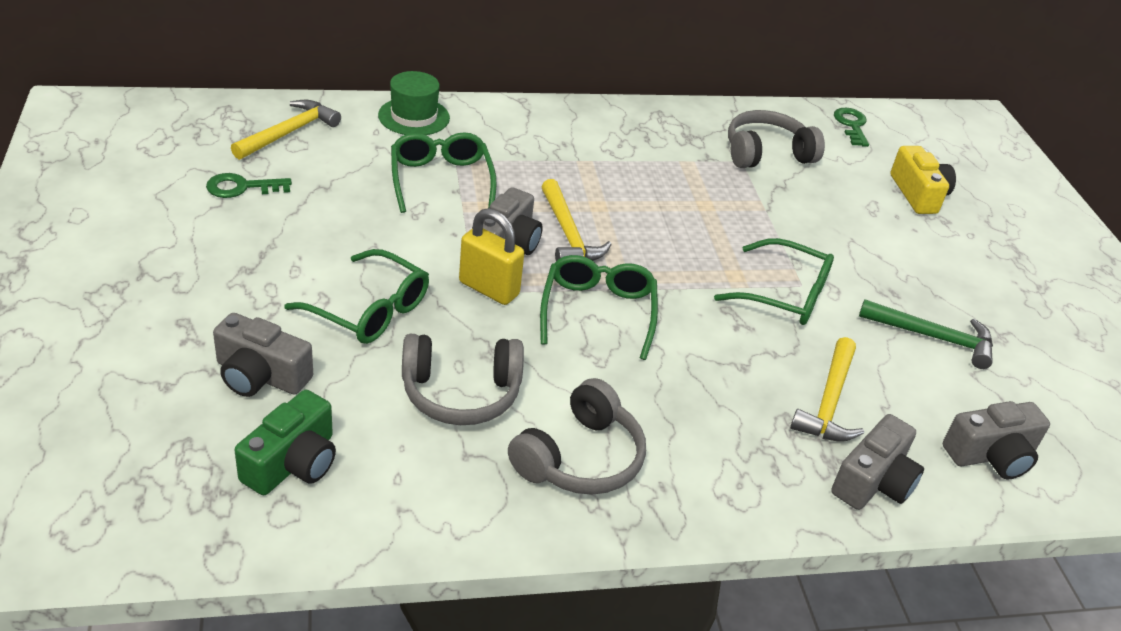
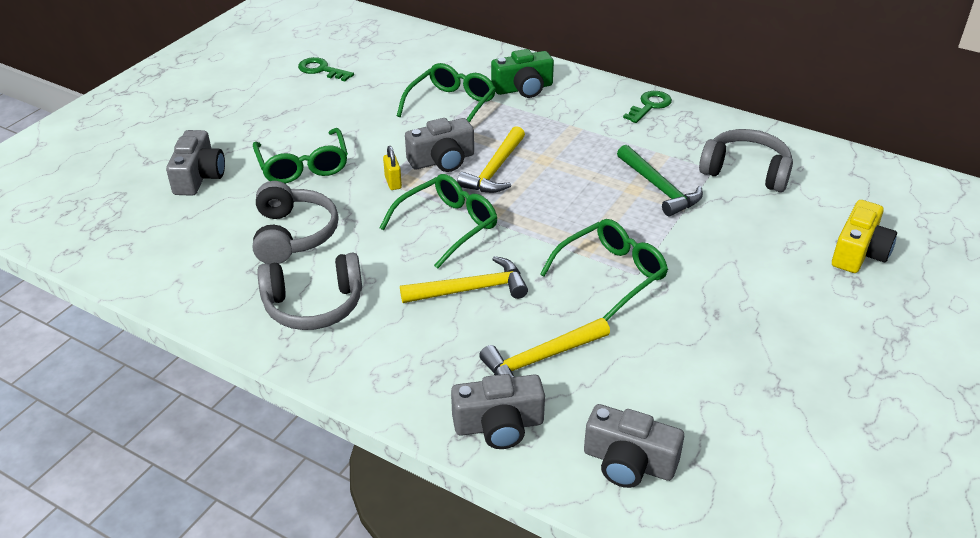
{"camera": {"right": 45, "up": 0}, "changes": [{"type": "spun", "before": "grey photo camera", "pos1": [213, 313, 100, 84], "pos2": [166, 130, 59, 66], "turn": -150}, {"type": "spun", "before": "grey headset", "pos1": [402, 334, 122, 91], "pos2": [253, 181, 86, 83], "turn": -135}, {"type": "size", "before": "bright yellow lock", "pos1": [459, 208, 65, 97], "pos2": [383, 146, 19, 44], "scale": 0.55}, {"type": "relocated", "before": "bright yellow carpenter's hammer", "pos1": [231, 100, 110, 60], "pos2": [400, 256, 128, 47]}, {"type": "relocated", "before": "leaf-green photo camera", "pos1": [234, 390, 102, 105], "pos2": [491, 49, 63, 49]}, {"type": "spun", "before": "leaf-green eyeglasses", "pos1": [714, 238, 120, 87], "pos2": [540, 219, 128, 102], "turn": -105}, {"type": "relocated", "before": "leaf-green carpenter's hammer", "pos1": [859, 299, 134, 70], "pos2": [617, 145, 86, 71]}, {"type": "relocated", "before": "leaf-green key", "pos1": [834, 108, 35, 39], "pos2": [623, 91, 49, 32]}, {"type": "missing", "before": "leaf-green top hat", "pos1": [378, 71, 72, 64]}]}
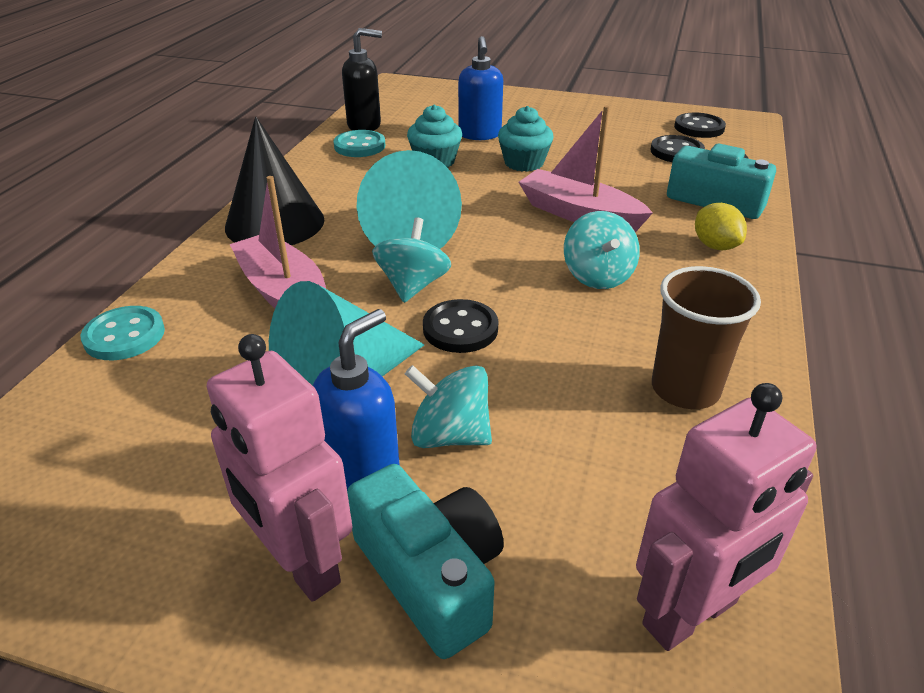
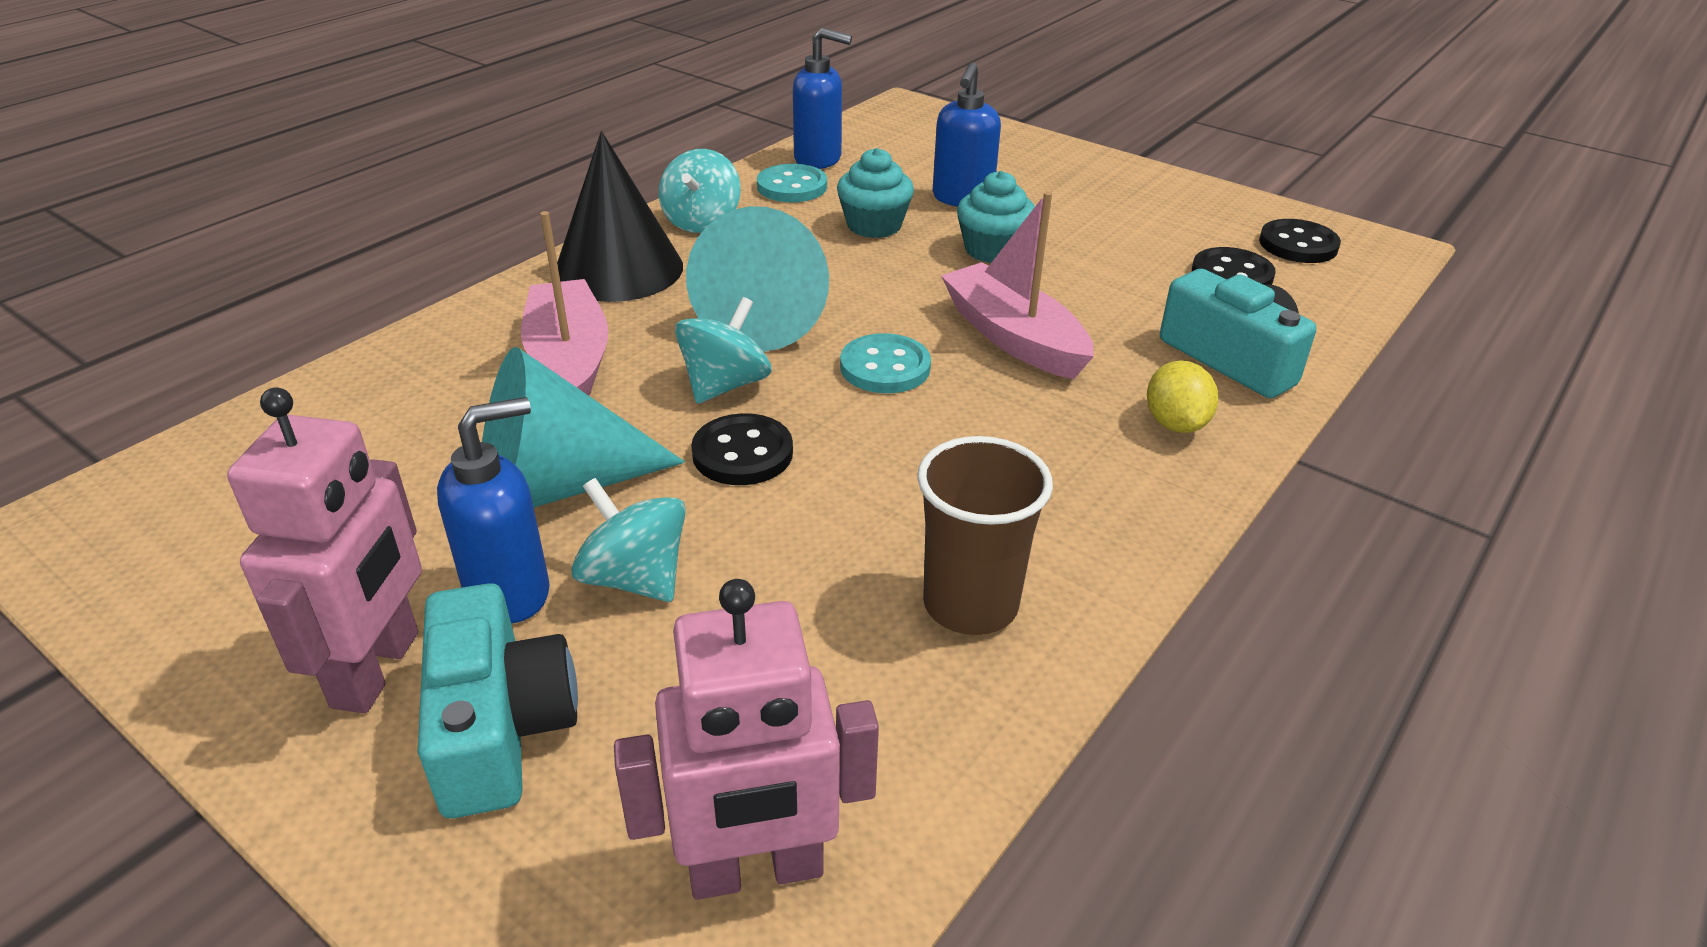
{"camera": {"right": 20, "up": 0}, "changes": [{"type": "spun", "before": "rose-pink robot", "pos1": [207, 334, 145, 268], "pos2": [227, 387, 195, 326], "turn": -150}, {"type": "relocated", "before": "aqua whirligig", "pos1": [564, 211, 76, 78], "pos2": [659, 149, 82, 84]}, {"type": "colour", "before": "black soap pump", "after": "cobalt soap pump", "pos1": [342, 28, 40, 103], "pos2": [793, 28, 59, 141]}, {"type": "relocated", "before": "aqua button", "pos1": [81, 306, 84, 54], "pos2": [840, 333, 91, 60]}]}
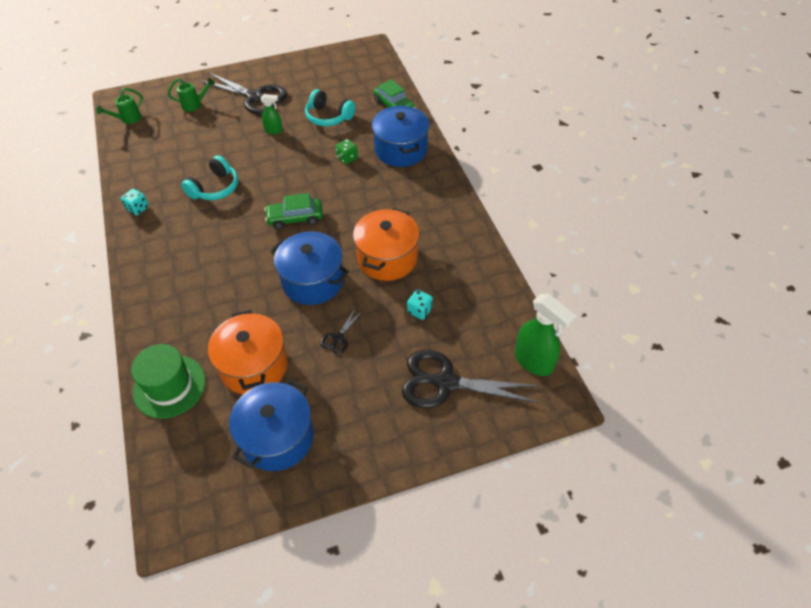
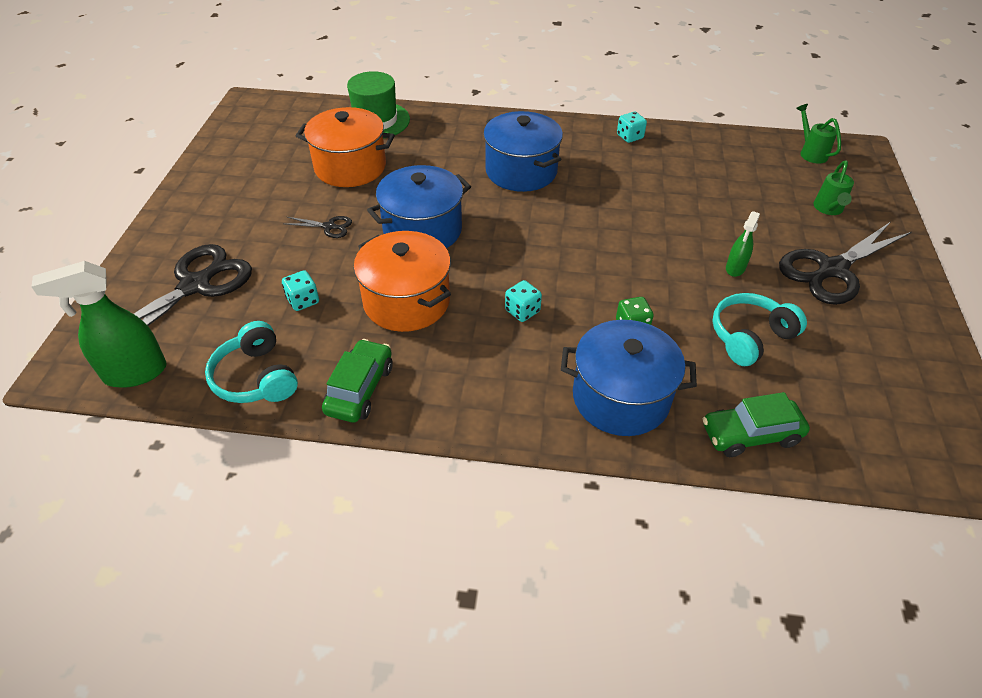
{"camera": {"right": 115, "up": -5}, "changes": [{"type": "relocated", "before": "aqua headset", "pos1": [181, 155, 57, 45], "pos2": [205, 321, 93, 82]}, {"type": "spun", "before": "black shears", "pos1": [320, 309, 42, 45], "pos2": [284, 216, 68, 22], "turn": 135}, {"type": "relocated", "before": "leaf-green toy car", "pos1": [265, 193, 58, 37], "pos2": [322, 339, 70, 83]}, {"type": "relocated", "before": "cobalt pot", "pos1": [229, 379, 85, 92], "pos2": [483, 111, 80, 81]}, {"type": "appeared", "after": "aqua dice", "pos2": [505, 280, 37, 42]}]}
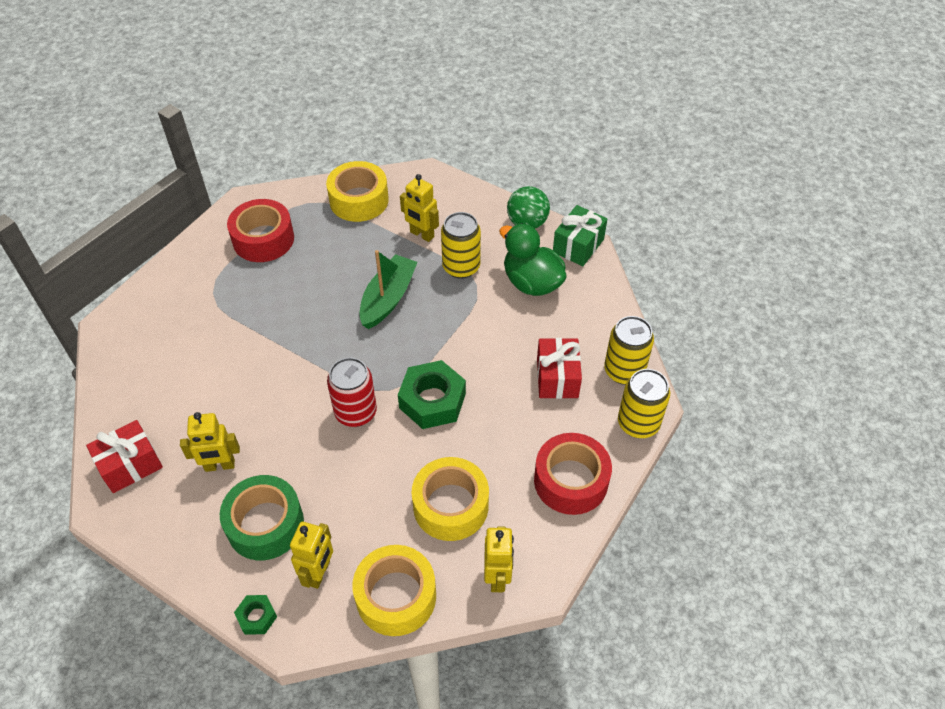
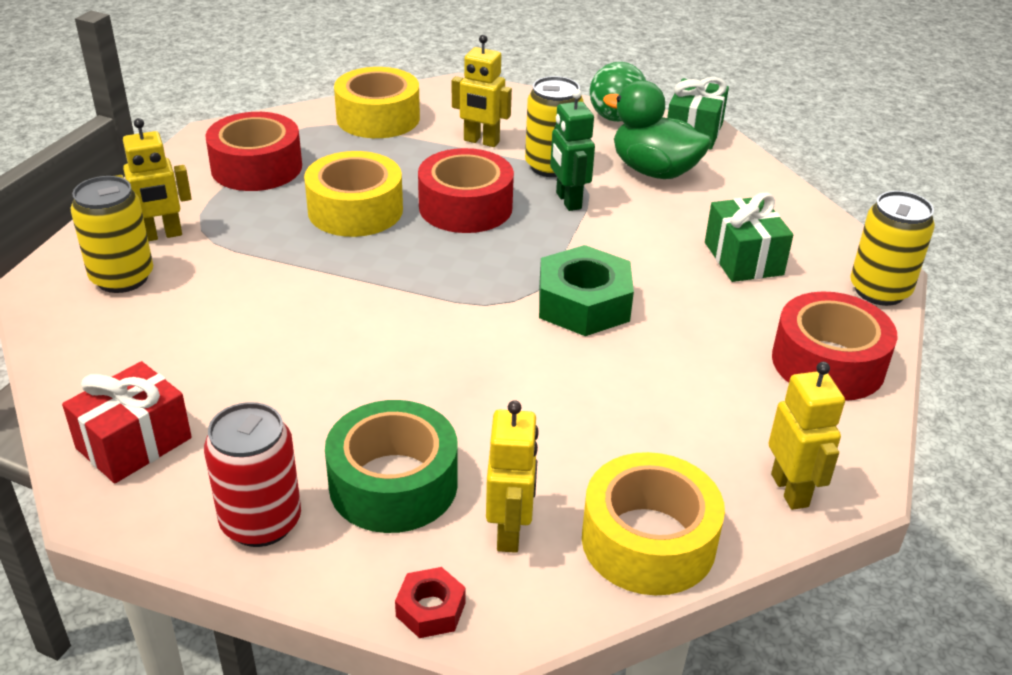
{"camera": {"right": -15, "up": -15}, "changes": [{"type": "relocated", "before": "bright yellow tin", "pos1": [604, 316, 50, 69], "pos2": [70, 176, 83, 117]}, {"type": "relocated", "before": "bright yellow robot", "pos1": [180, 412, 60, 60], "pos2": [116, 118, 76, 123]}, {"type": "relocated", "before": "red tin", "pos1": [327, 357, 50, 70], "pos2": [204, 402, 97, 145]}, {"type": "relocated", "before": "bright yellow sticky tape", "pos1": [412, 457, 77, 84], "pos2": [304, 151, 99, 86]}, {"type": "colour", "before": "leaf-green hexagon nut", "after": "red hexagon nut", "pos1": [234, 595, 43, 40], "pos2": [395, 567, 71, 71]}, {"type": "exchanged", "before": "leaf-green boat", "after": "red sticky tape", "pos1": [359, 250, 58, 79], "pos2": [418, 148, 96, 85]}, {"type": "appeared", "after": "leaf-green robot", "pos2": [550, 89, 45, 122]}, {"type": "colour", "before": "red present", "after": "leaf-green present", "pos1": [537, 338, 45, 61], "pos2": [705, 193, 88, 89]}]}
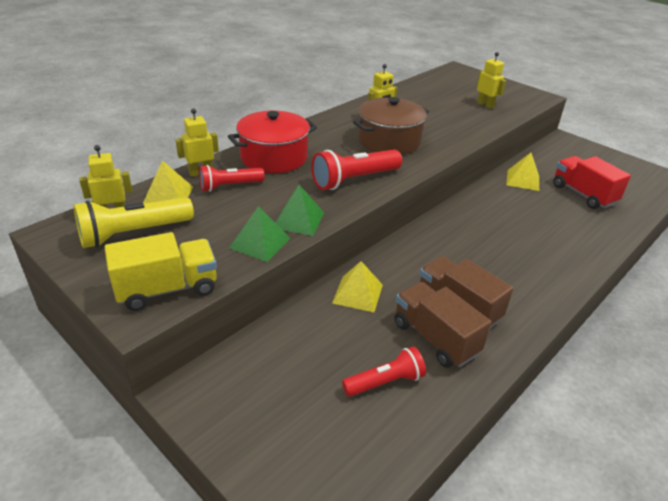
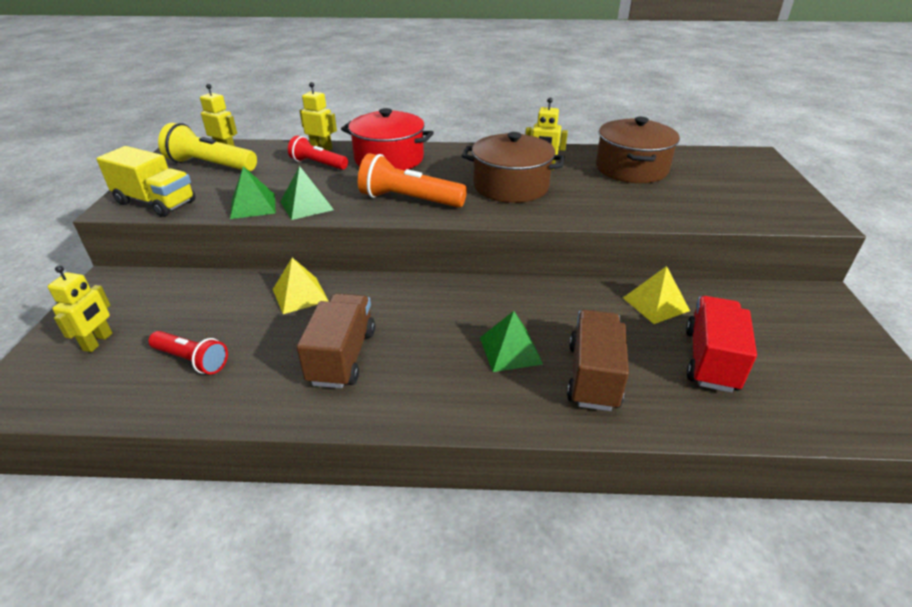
{"camera": {"right": 50, "up": 0}, "changes": [{"type": "relocated", "before": "bright yellow robot", "pos1": [477, 52, 29, 57], "pos2": [47, 266, 65, 86]}, {"type": "colour", "before": "red pocket torch", "after": "orange pocket torch", "pos1": [311, 150, 91, 40], "pos2": [358, 153, 109, 55]}, {"type": "appeared", "after": "leaf-green pyramid shape", "pos2": [480, 311, 63, 61]}, {"type": "relocated", "before": "brown toy truck", "pos1": [394, 282, 97, 86], "pos2": [567, 310, 62, 101]}, {"type": "appeared", "after": "brown pot", "pos2": [596, 117, 84, 66]}, {"type": "missing", "before": "bright yellow pyramid shape", "pos1": [143, 160, 50, 44]}]}
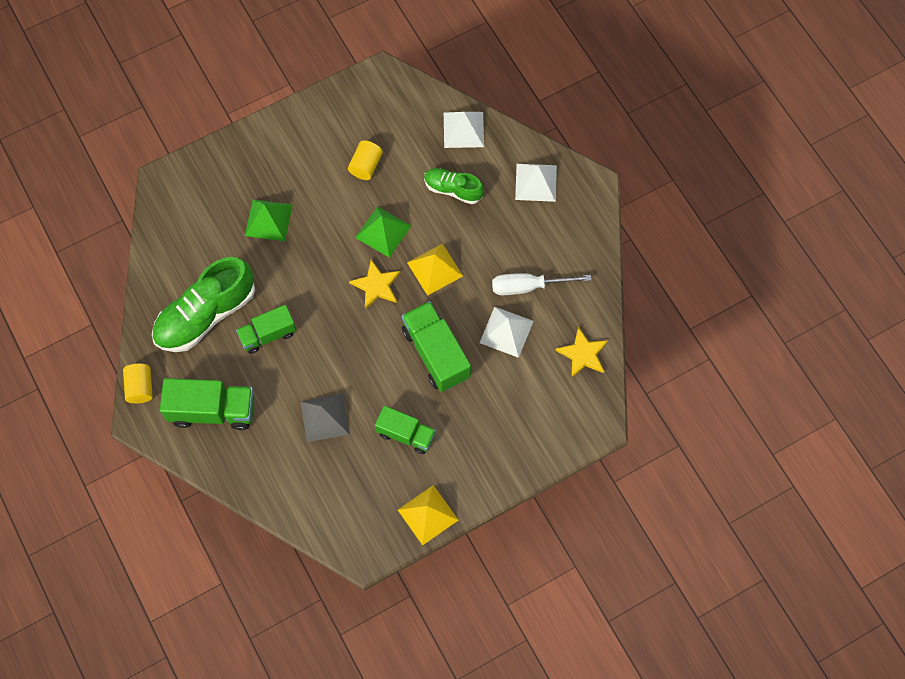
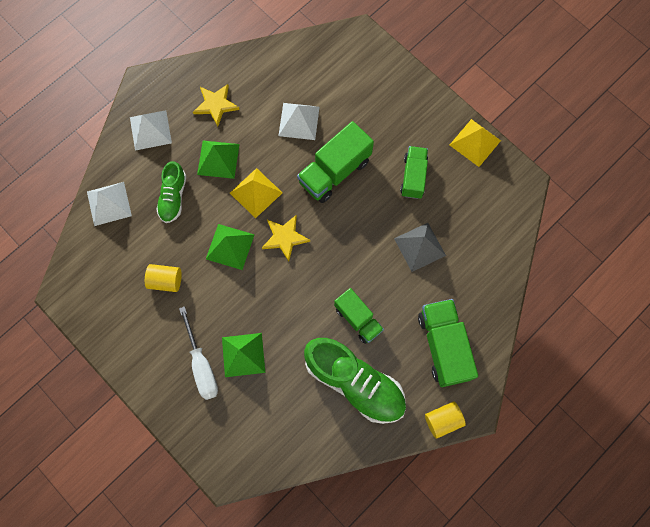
{"camera": {"right": -105, "up": 5}, "changes": [{"type": "relocated", "before": "pure white hand screwdriver", "pos1": [492, 273, 99, 22], "pos2": [179, 306, 39, 94]}, {"type": "relocated", "before": "bright yellow star", "pos1": [555, 327, 53, 51], "pos2": [193, 84, 47, 43]}, {"type": "appeared", "after": "leaf-green pyramid shape", "pos2": [197, 141, 43, 38]}]}
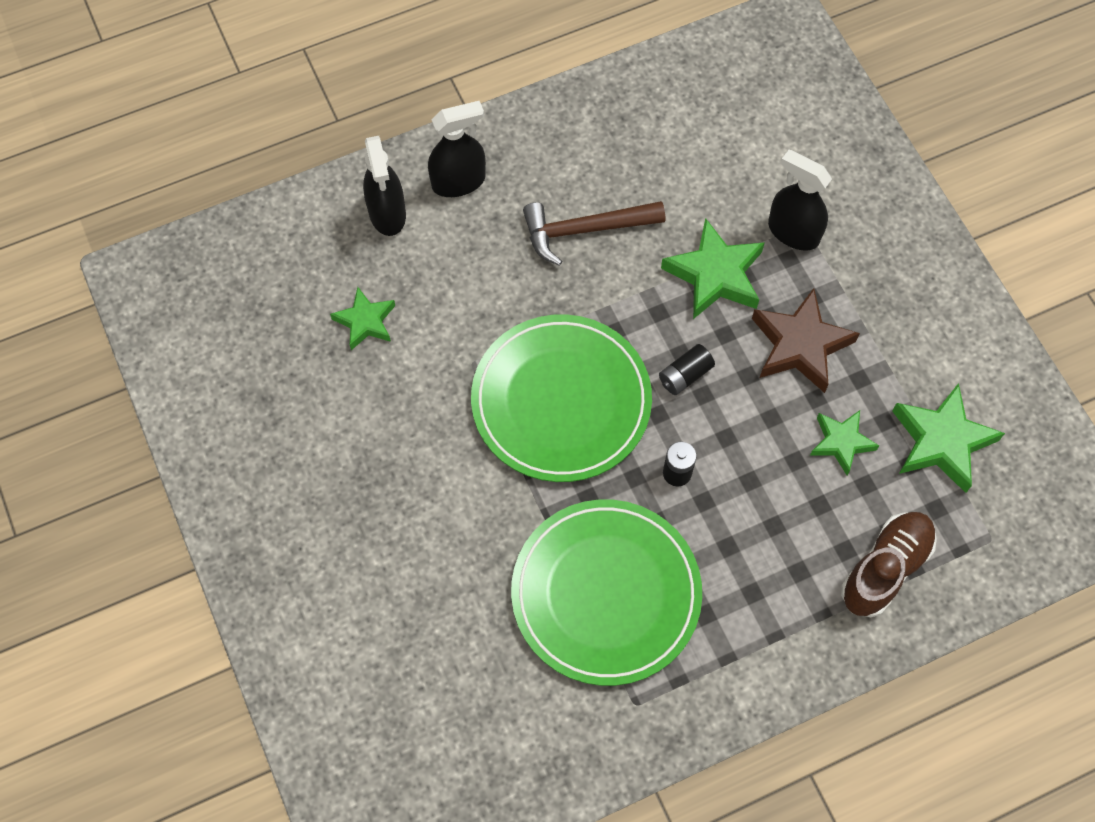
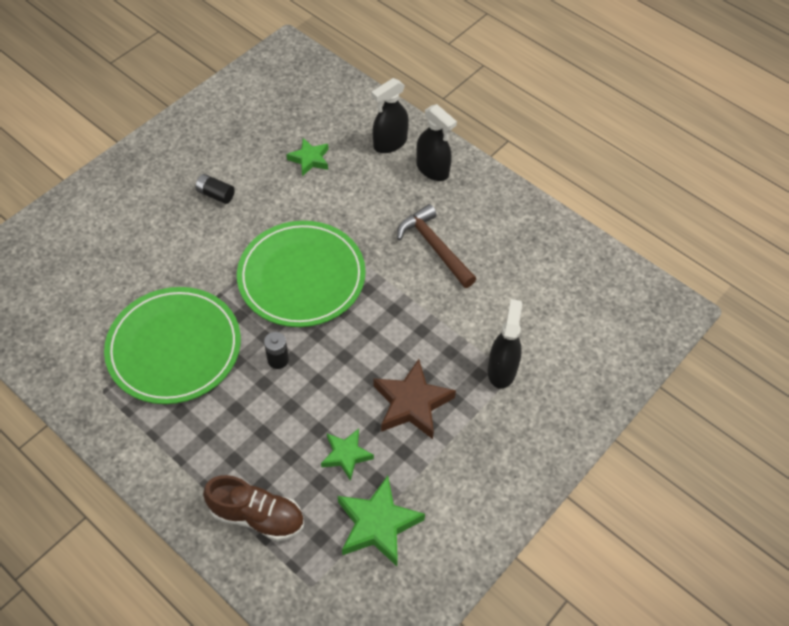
{"camera": {"right": 65, "up": -10}, "changes": [{"type": "relocated", "before": "black power cell", "pos1": [659, 344, 56, 51], "pos2": [196, 174, 39, 30]}, {"type": "missing", "before": "leaf-green star", "pos1": [661, 218, 104, 101]}]}
